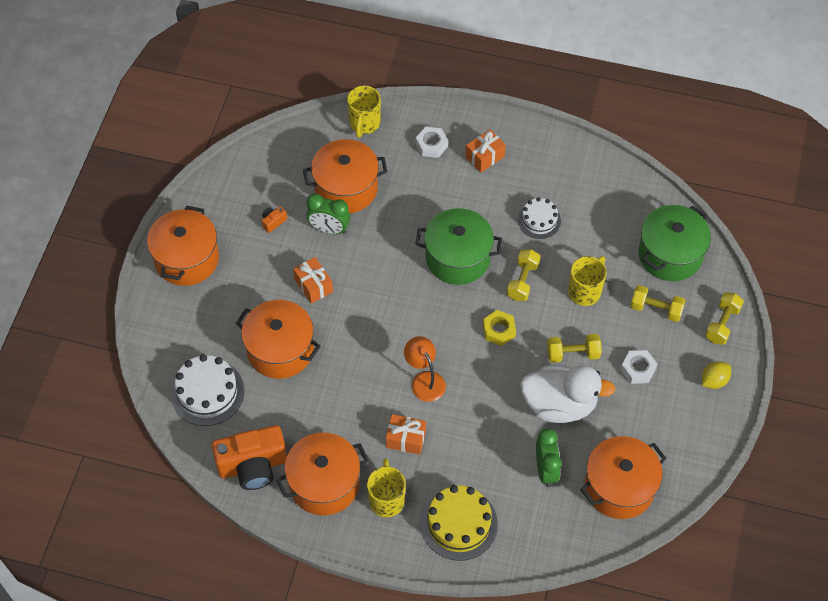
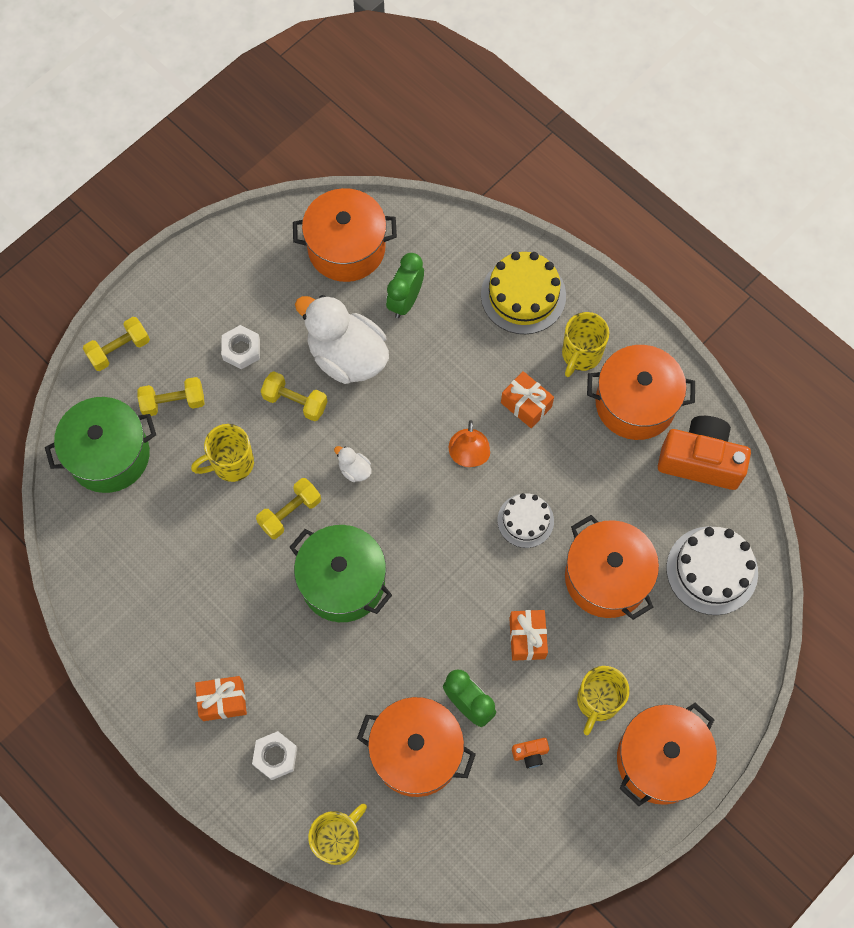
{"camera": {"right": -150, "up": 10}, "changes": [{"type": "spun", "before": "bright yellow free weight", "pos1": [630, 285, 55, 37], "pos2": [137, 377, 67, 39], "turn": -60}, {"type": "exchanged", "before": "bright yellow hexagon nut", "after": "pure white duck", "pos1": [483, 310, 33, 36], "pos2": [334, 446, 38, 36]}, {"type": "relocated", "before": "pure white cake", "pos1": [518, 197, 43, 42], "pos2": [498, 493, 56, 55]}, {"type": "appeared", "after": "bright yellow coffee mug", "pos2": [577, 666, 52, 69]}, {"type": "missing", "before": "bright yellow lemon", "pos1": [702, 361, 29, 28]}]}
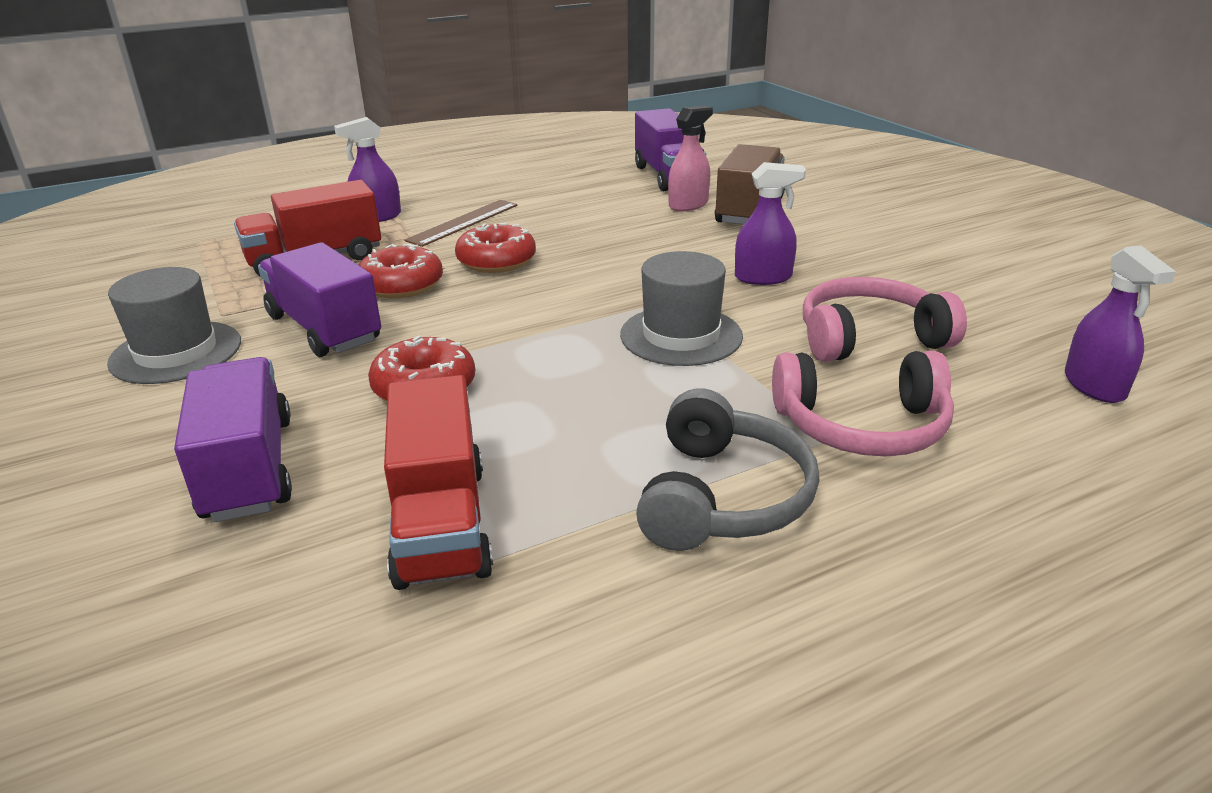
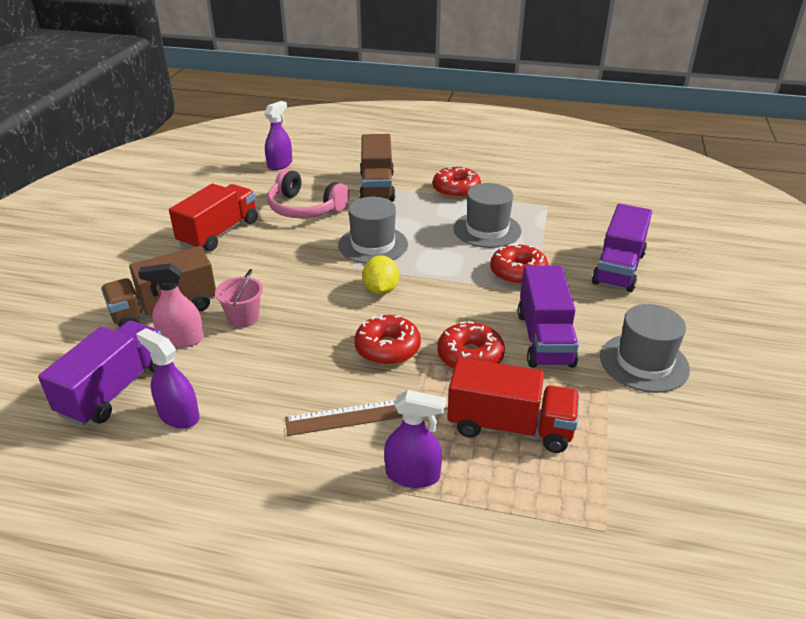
{"camera": {"right": -140, "up": 5}, "changes": [{"type": "relocated", "before": "purple sprayer", "pos1": [735, 162, 71, 123], "pos2": [136, 328, 64, 101]}, {"type": "relocated", "before": "red toy truck", "pos1": [384, 375, 109, 215], "pos2": [169, 184, 88, 67]}, {"type": "appeared", "after": "rose-pink pail", "pos2": [215, 269, 48, 59]}, {"type": "exchanged", "before": "rose-pink headset", "after": "brown toy truck", "pos1": [772, 351, 182, 106], "pos2": [359, 134, 36, 68]}, {"type": "appeared", "after": "bright yellow lemon", "pos2": [362, 255, 37, 40]}, {"type": "exchanged", "before": "grey headset", "after": "red doughnut", "pos1": [636, 388, 183, 163], "pos2": [433, 166, 48, 33]}, {"type": "appeared", "after": "grey top hat", "pos2": [453, 183, 68, 65]}]}
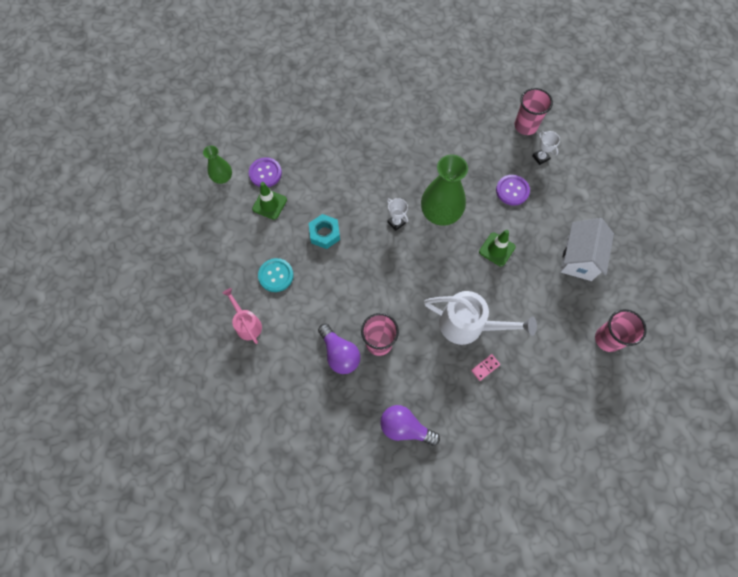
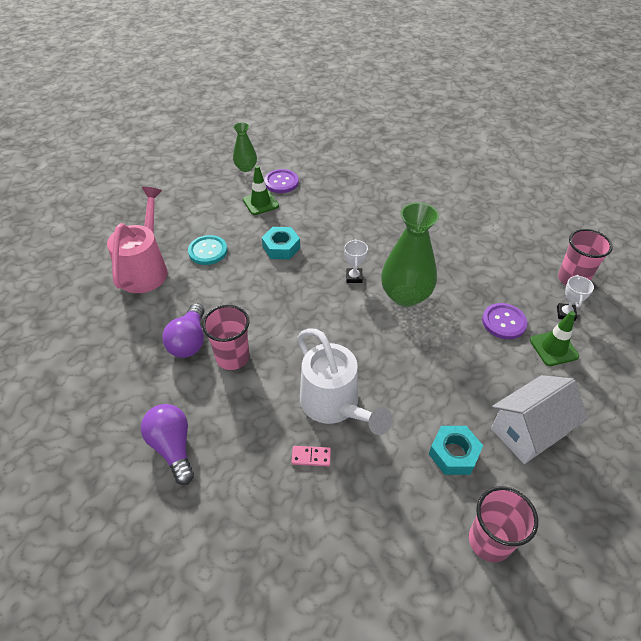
{"camera": {"right": 40, "up": -20}, "changes": [{"type": "size", "before": "rose-pink watering can", "pos1": [222, 288, 40, 56], "pos2": [107, 187, 61, 106], "scale": 1.73}, {"type": "appeared", "after": "aqua hexagon nut", "pos2": [429, 426, 54, 49]}, {"type": "relocated", "before": "leaf-green traffic cone", "pos1": [479, 230, 37, 37], "pos2": [530, 311, 49, 55]}]}
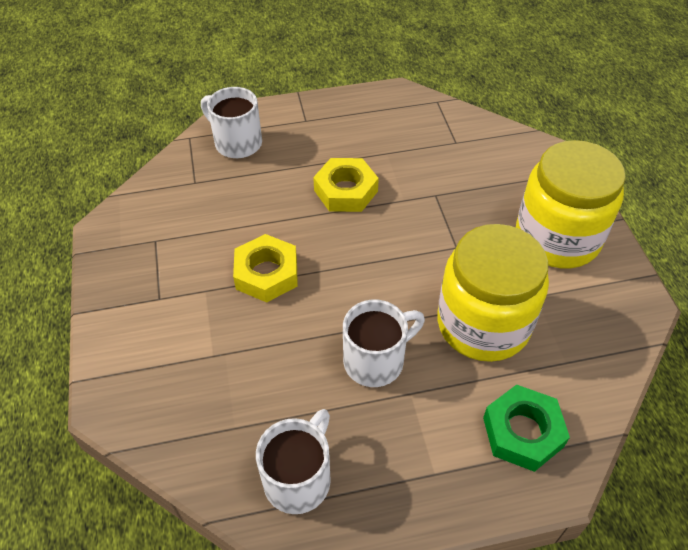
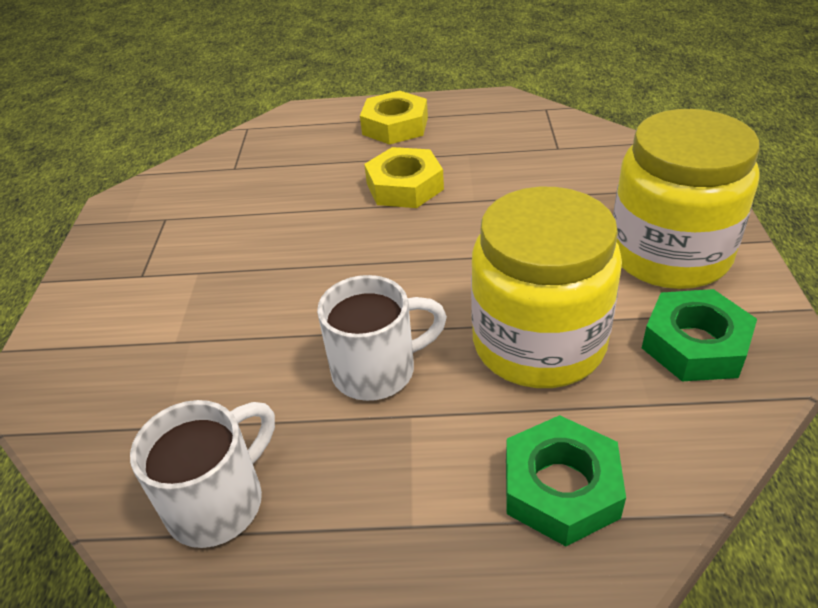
{"camera": {"right": 15, "up": -10}, "changes": [{"type": "relocated", "before": "bright yellow hexagon nut", "pos1": [233, 234, 65, 68], "pos2": [360, 91, 68, 54]}, {"type": "appeared", "after": "leaf-green hexagon nut", "pos2": [642, 289, 115, 92]}, {"type": "missing", "before": "pure white coffee mug", "pos1": [201, 87, 61, 71]}]}
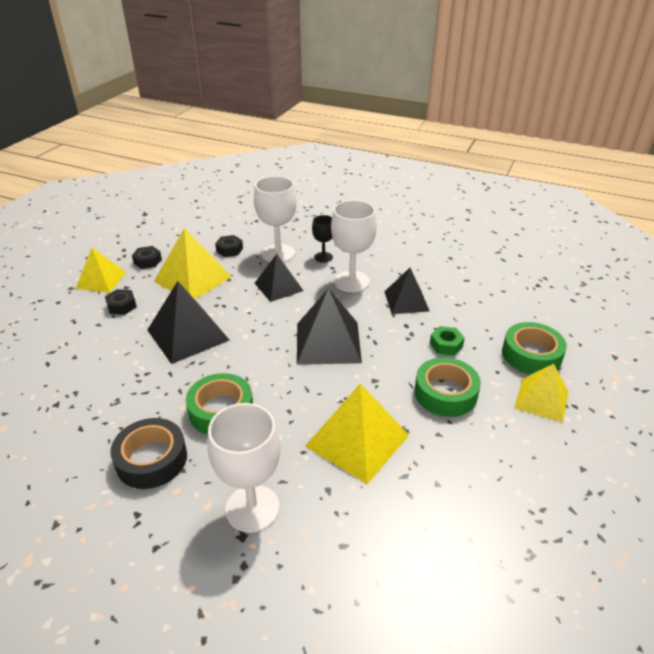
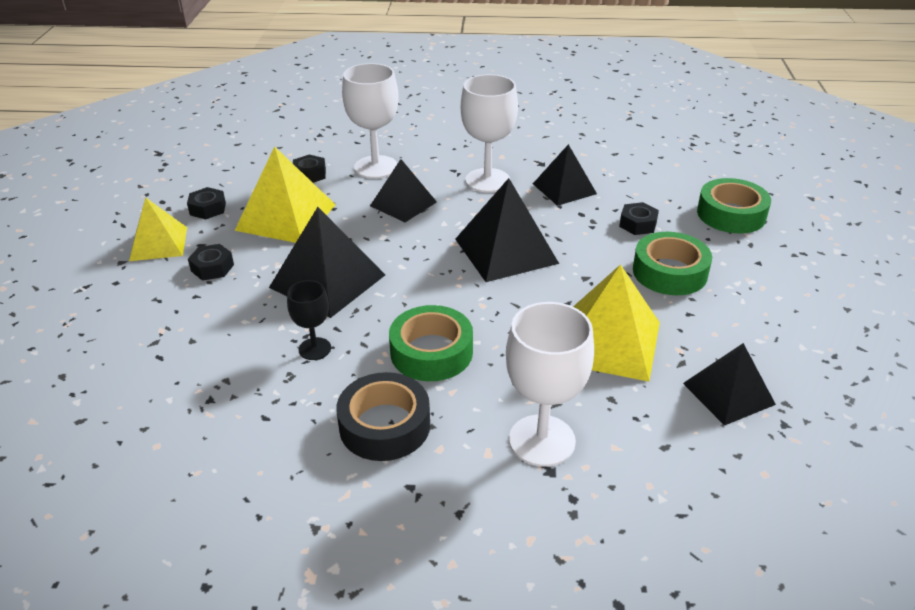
{"camera": {"right": -20, "up": 0}, "changes": [{"type": "relocated", "before": "black goblet", "pos1": [312, 215, 21, 48], "pos2": [287, 280, 44, 80]}, {"type": "colour", "before": "leaf-green hexagon nut", "after": "black hexagon nut", "pos1": [430, 326, 35, 30], "pos2": [619, 202, 40, 33]}, {"type": "appeared", "after": "black pyramid shape", "pos2": [683, 343, 93, 83]}, {"type": "missing", "before": "bright yellow pyramid shape", "pos1": [514, 364, 55, 59]}]}
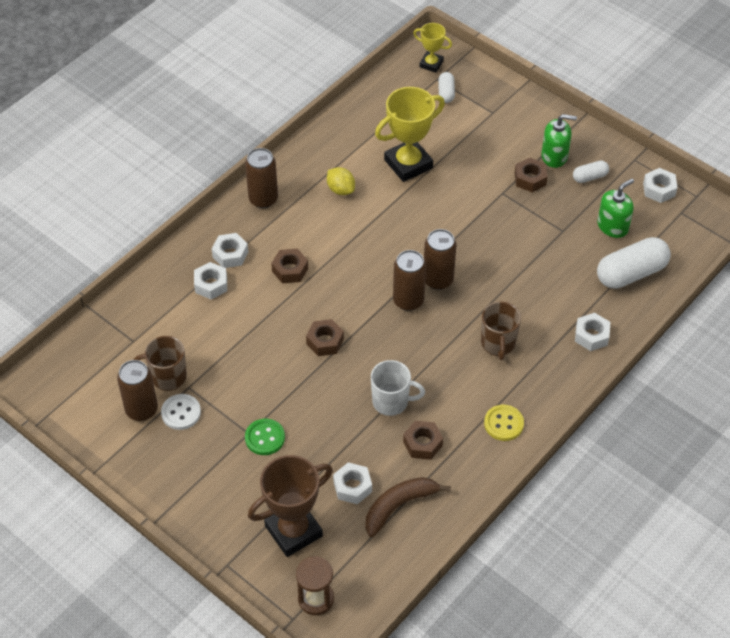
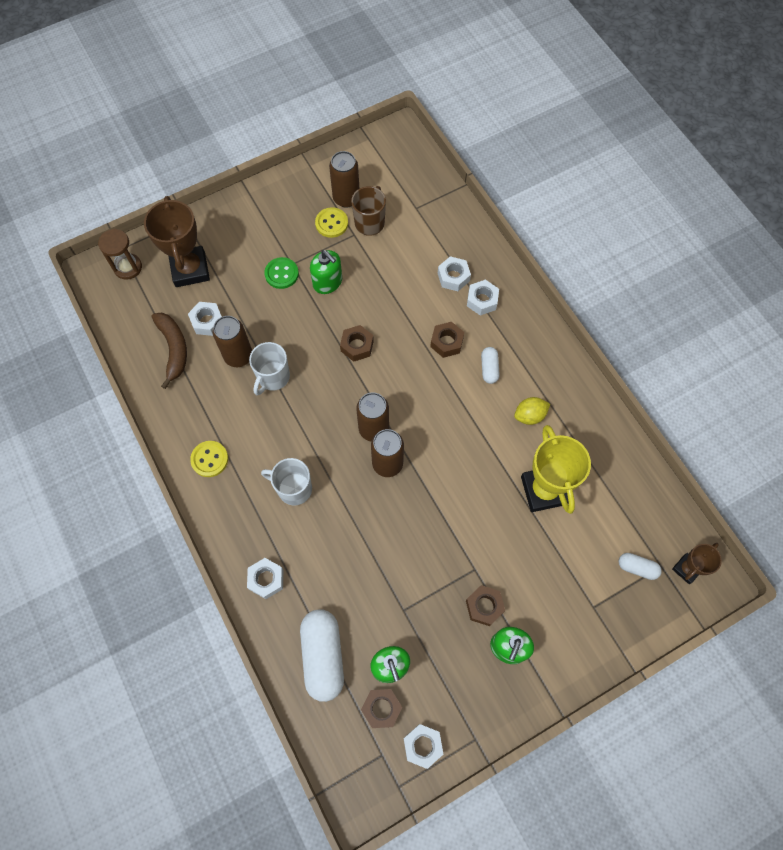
{"camera": {"right": 110, "up": 15}, "changes": [{"type": "relocated", "before": "brown tin", "pos1": [245, 148, 33, 60], "pos2": [213, 316, 39, 51]}, {"type": "colour", "before": "brown coffee mug", "after": "pure white coffee mug", "pos1": [481, 301, 40, 59], "pos2": [261, 458, 51, 47]}, {"type": "appeared", "after": "leaf-green soap pump", "pos2": [310, 250, 32, 44]}, {"type": "colour", "before": "pure white button", "after": "bright yellow button", "pos1": [161, 394, 40, 36], "pos2": [315, 207, 33, 31]}, {"type": "relocated", "before": "brown hexagon nut", "pos1": [403, 421, 40, 39], "pos2": [361, 689, 41, 39]}, {"type": "relocated", "before": "pure white pill", "pos1": [573, 161, 36, 22], "pos2": [481, 347, 19, 37]}, {"type": "colour", "before": "bright yellow award cup", "after": "brown award cup", "pos1": [413, 23, 39, 50], "pos2": [672, 543, 50, 41]}]}
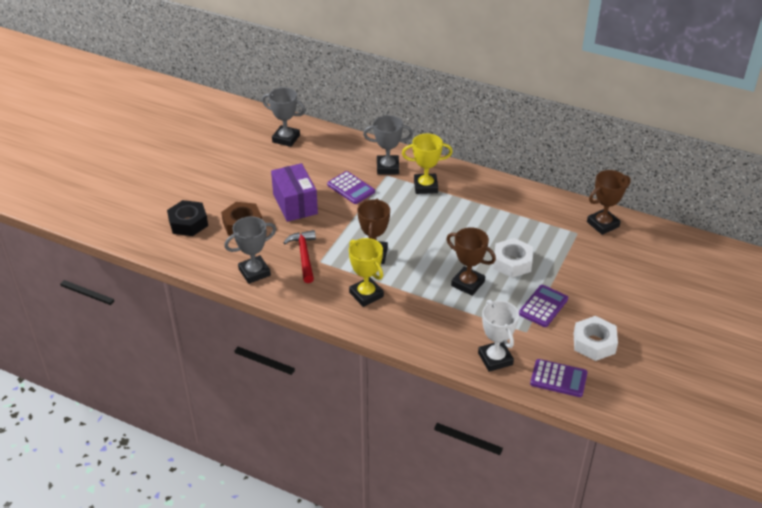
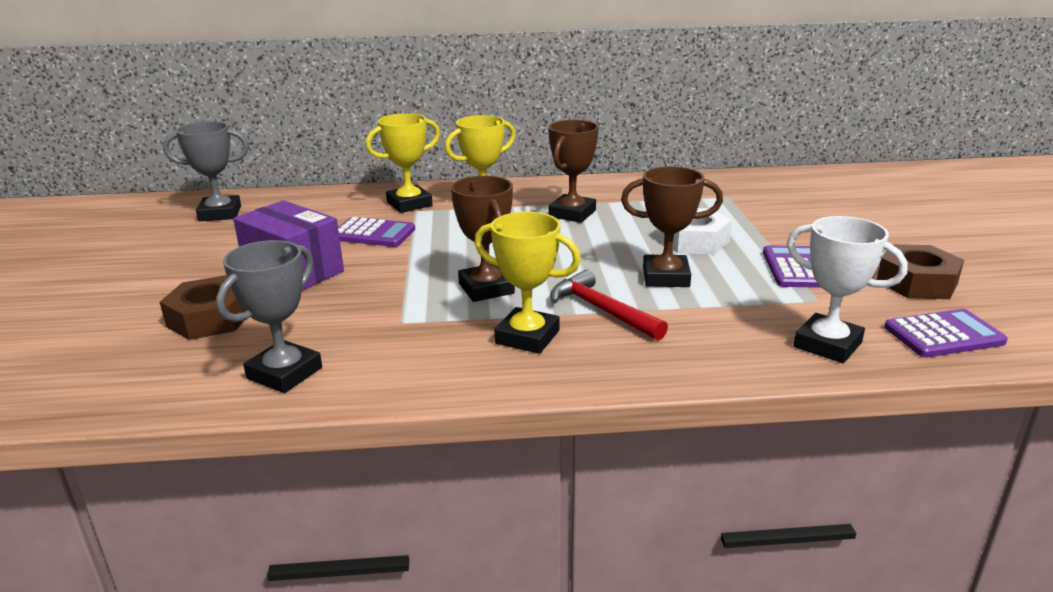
{"camera": {"right": -30, "up": -15}, "changes": [{"type": "colour", "before": "grey award cup", "after": "bright yellow award cup", "pos1": [363, 115, 50, 60], "pos2": [365, 113, 75, 100]}, {"type": "relocated", "before": "brown award cup", "pos1": [587, 170, 44, 65], "pos2": [548, 120, 51, 103]}, {"type": "relocated", "before": "red carpenter's hammer", "pos1": [283, 230, 33, 53], "pos2": [550, 269, 118, 71]}, {"type": "colour", "before": "pure white hexagon nut", "after": "brown hexagon nut", "pos1": [574, 316, 44, 45], "pos2": [877, 244, 87, 55]}, {"type": "missing", "before": "black hexagon nut", "pos1": [167, 200, 41, 36]}]}
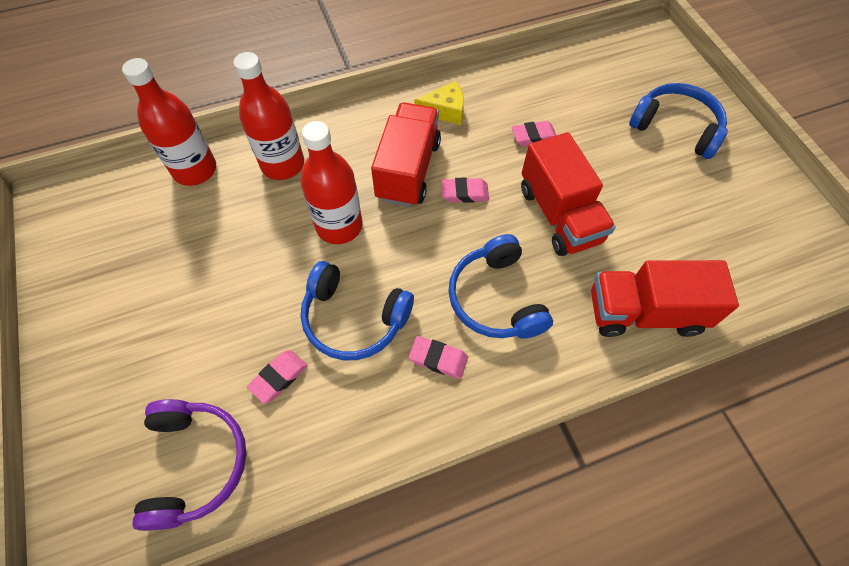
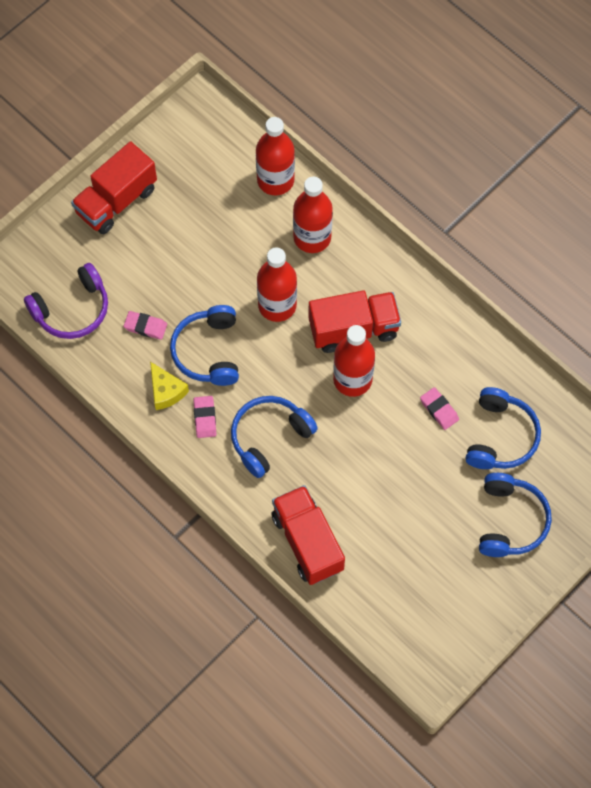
{"camera": {"right": 65, "up": 5}, "changes": [{"type": "relocated", "before": "red toy truck", "pos1": [521, 132, 95, 124], "pos2": [71, 141, 86, 93]}, {"type": "relocated", "before": "bright yellow cheese", "pos1": [414, 81, 50, 44], "pos2": [150, 362, 39, 48]}, {"type": "exchanged", "before": "rose-pink eraser", "after": "red flask", "pos1": [441, 177, 48, 26], "pos2": [333, 325, 42, 72]}, {"type": "appeared", "after": "cobalt headset", "pos2": [466, 387, 75, 82]}]}
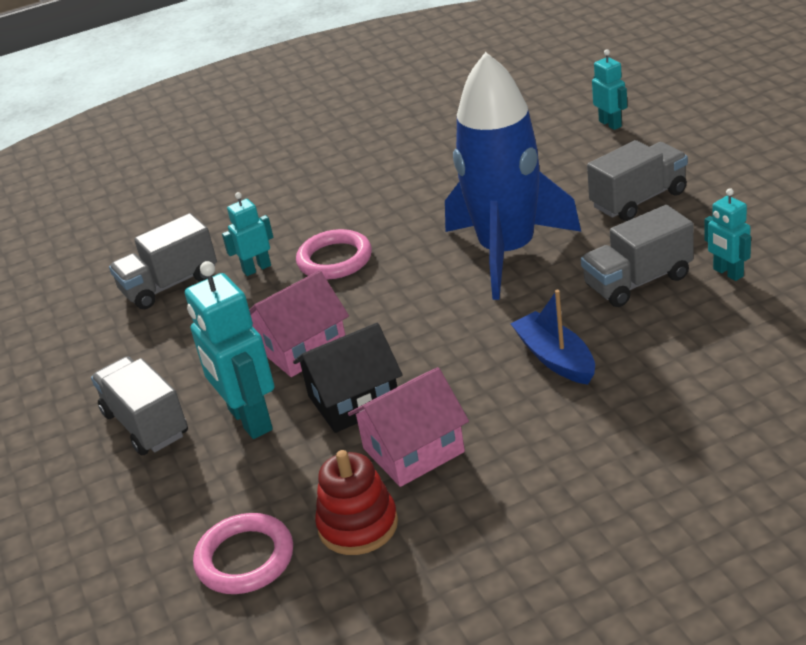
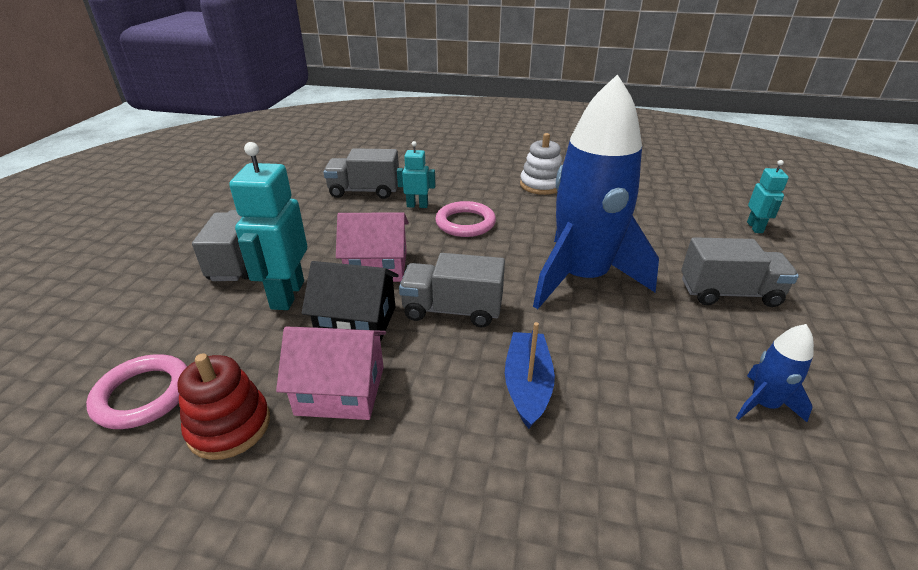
{"camera": {"right": 30, "up": 0}, "changes": [{"type": "relocated", "before": "grey toy truck", "pos1": [581, 205, 112, 102], "pos2": [399, 253, 106, 74]}, {"type": "appeared", "after": "pure white stacking rings", "pos2": [520, 133, 42, 62]}, {"type": "exchanged", "before": "aqua robot", "after": "cobalt toy rocket", "pos1": [704, 188, 47, 93], "pos2": [736, 324, 78, 98]}]}
